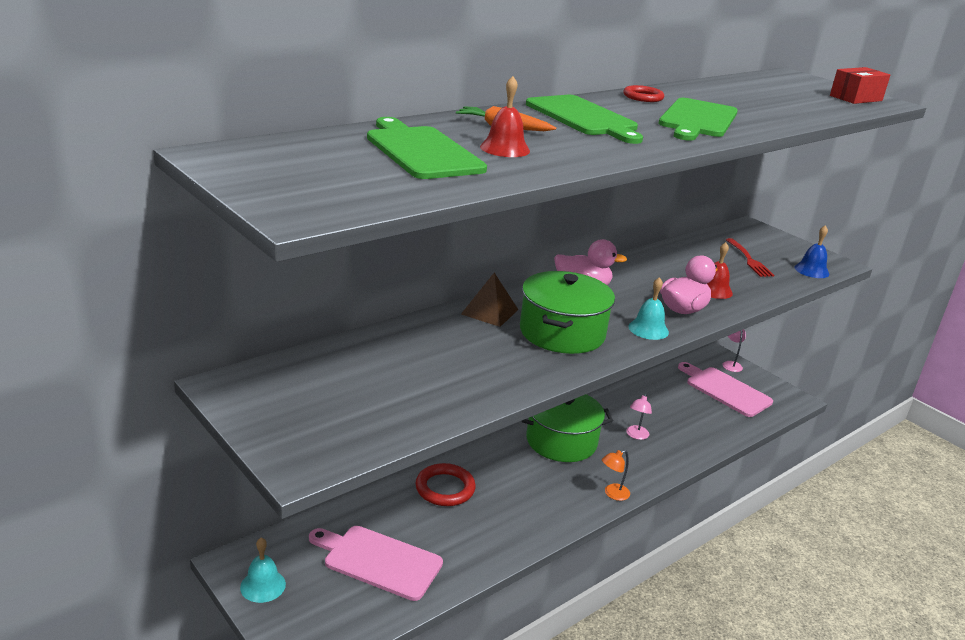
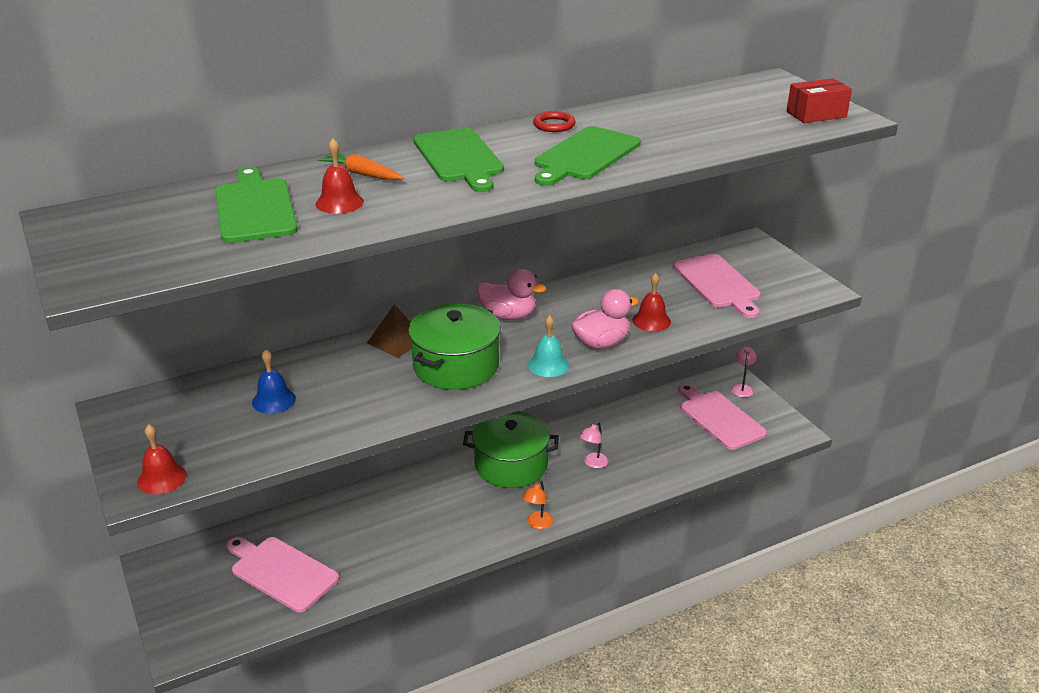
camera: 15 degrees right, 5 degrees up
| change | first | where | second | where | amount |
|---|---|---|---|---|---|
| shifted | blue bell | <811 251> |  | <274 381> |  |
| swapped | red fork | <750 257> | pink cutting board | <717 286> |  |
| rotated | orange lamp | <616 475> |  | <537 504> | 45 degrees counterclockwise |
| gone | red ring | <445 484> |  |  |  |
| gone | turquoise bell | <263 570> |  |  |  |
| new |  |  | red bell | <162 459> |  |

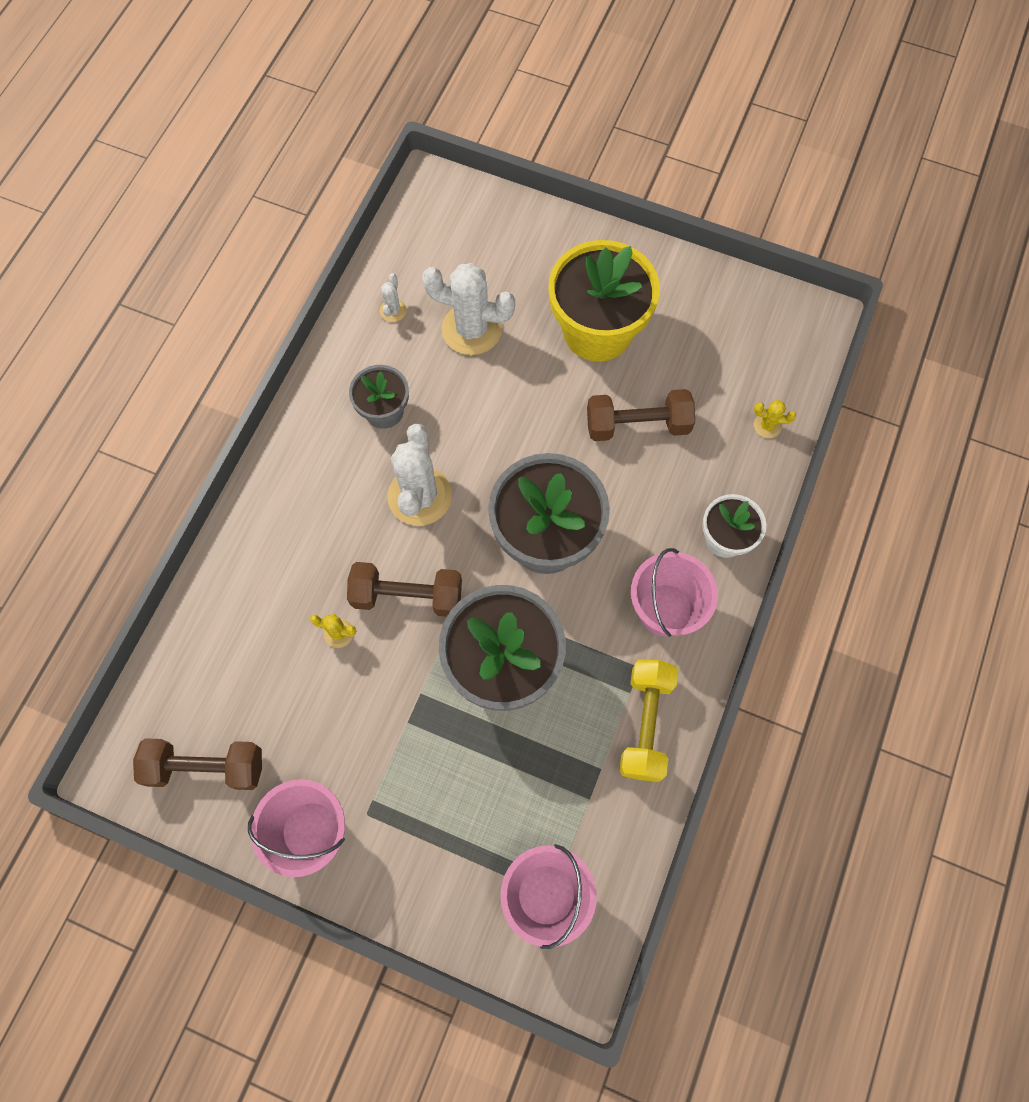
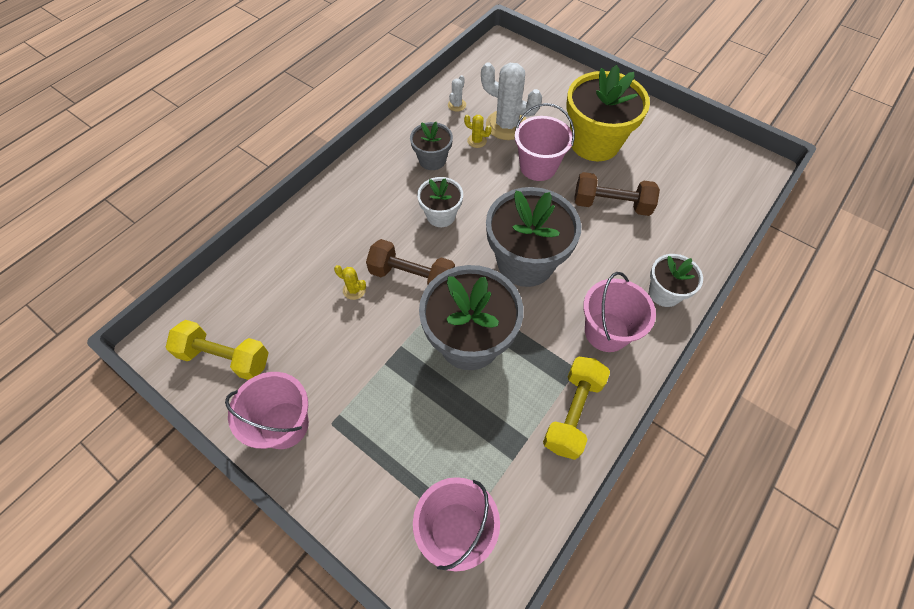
camera: 15 degrees right, 10 degrees down
| change | first | where | second | where | amount |
|---|---|---|---|---|---|
| shifted | yellow cactus | <775 419> |  | <478 131> |  |
| swapped | white cactus | <419 475> | white flower pot | <440 202> |  |
| repainted | brown dumbbell | <197 764> | yellow dumbbell | <217 350> |  |
| new |  |  | pink bucket | <545 142> |  |

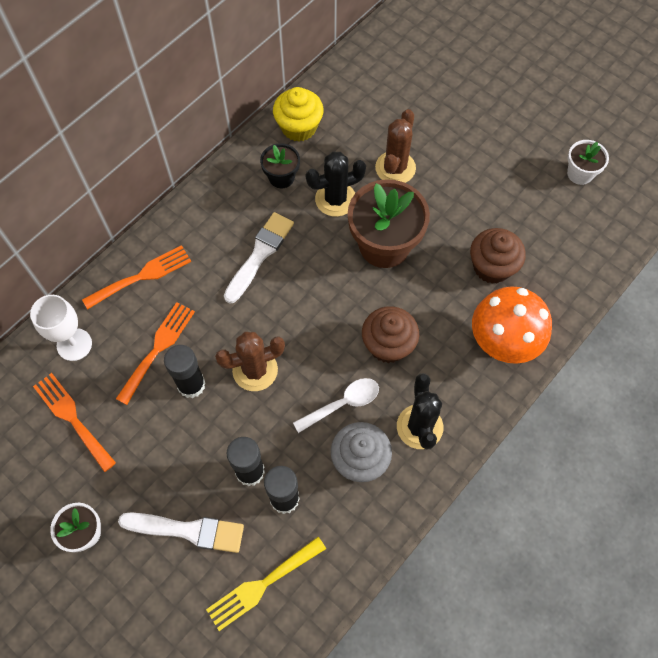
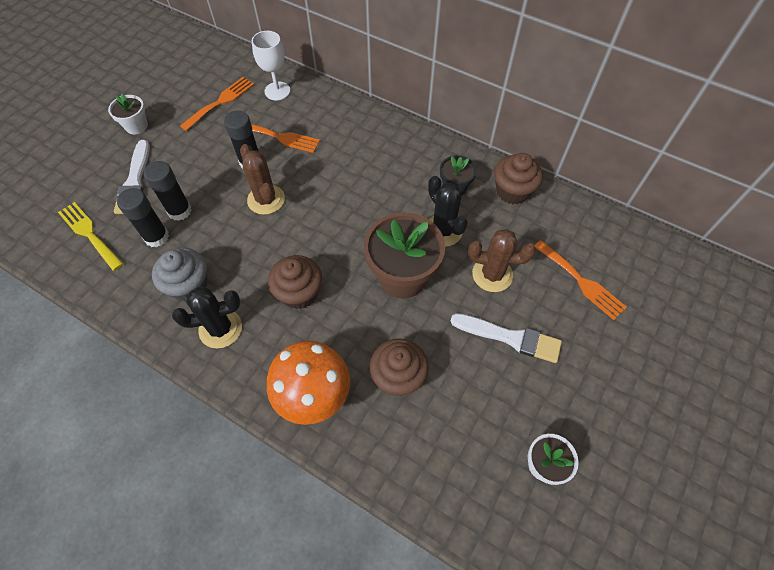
camera: 80 degrees right, 5 degrees down
| change | first | where | second | where | amount |
|---|---|---|---|---|---|
| repainted | yellow cupcake | <298 114> | brown cupcake | <518 178> |  |
| shifted | white brush | <259 258> |  | <506 338> |  |
| shifted | orange fork | <136 277> |  | <580 280> |  |
| gone | white spoon | <336 405> |  |  |  |

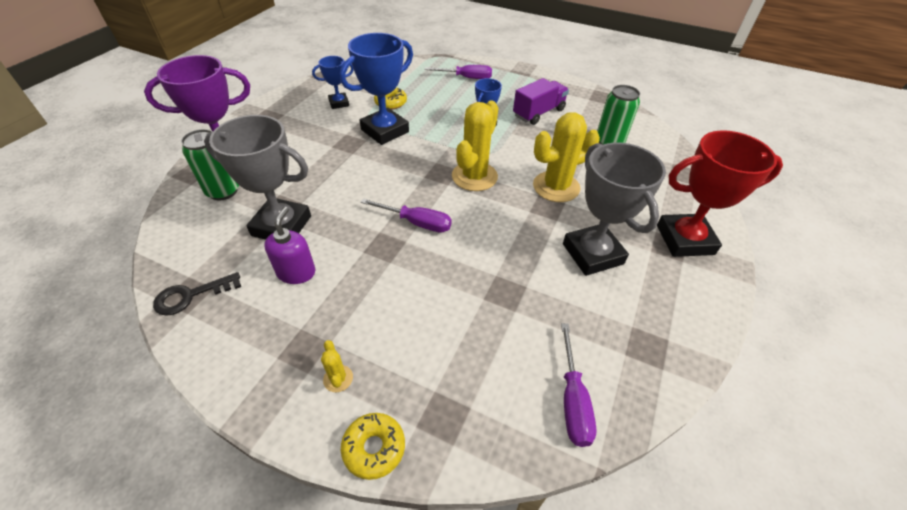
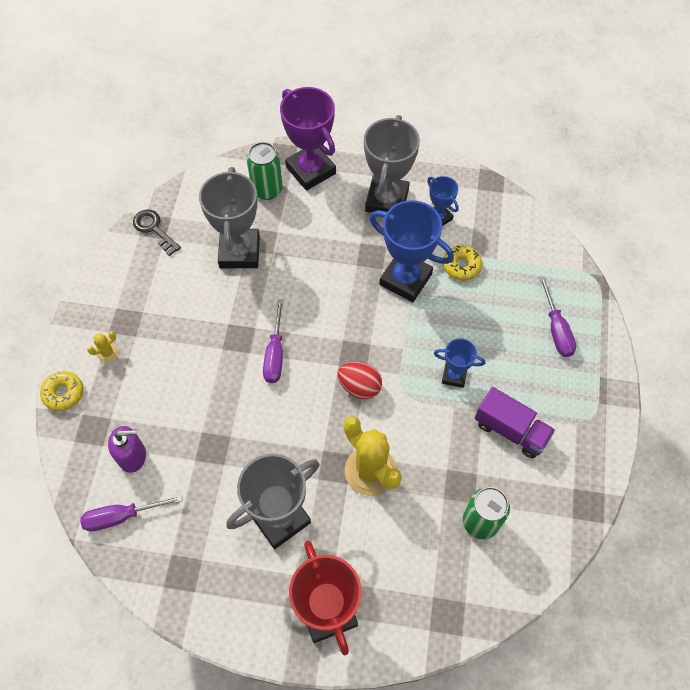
camera: 75 degrees right, 15 degrees up
| change | first | where | second | where | amount |
|---|---|---|---|---|---|
| swapped | yellow cactus | <475 145> | red egg | <359 380> |  |
| shifted | purple soap dispenser | <289 245> |  | <127 449> |  |
| new |  |  | grey trophy | <392 164> |  |

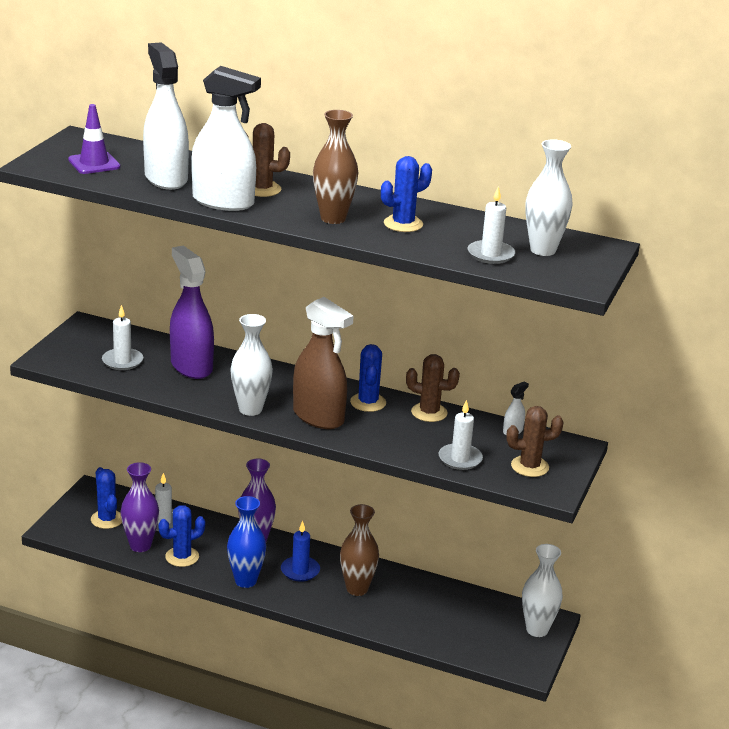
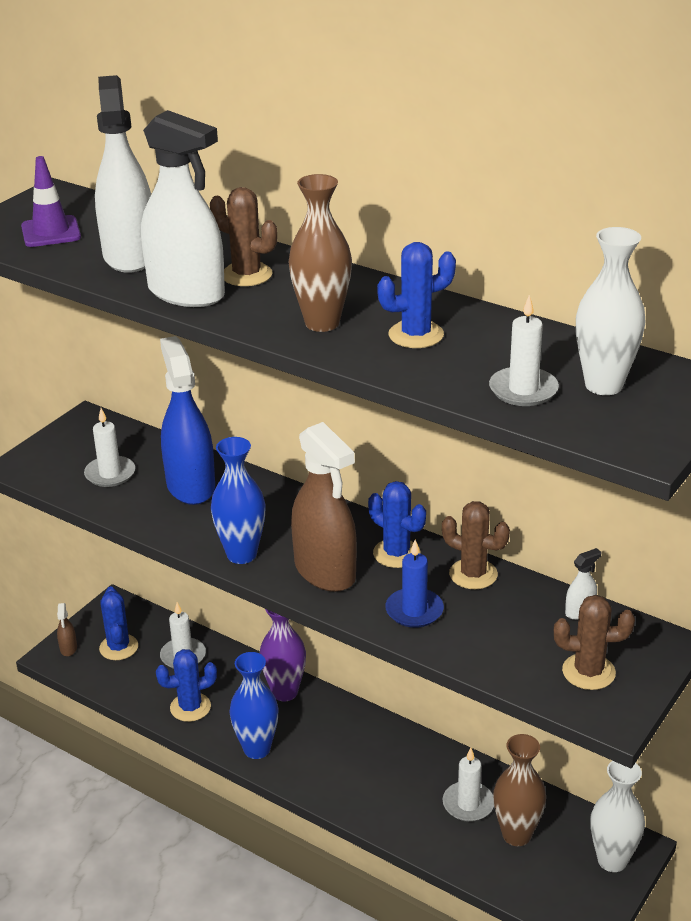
camera: 15 degrees right, 5 degrees up
| change | first | where | second | where | amount |
|---|---|---|---|---|---|
| repainted | purple spray bottle | <192 312> | blue spray bottle | <187 420> |  |
| repainted | white vase | <251 365> | blue vase | <238 500> |  |
| rotated | blue cactus | <368 378> |  | <397 524> | 60 degrees counterclockwise |
| shifted | white candle | <460 435> |  | <468 785> |  |
| gone | purple vase | <139 507> |  |  |  |
| shifted | brown vase | <359 550> |  | <519 790> |  |
| shifted | blue candle | <300 551> |  | <414 584> |  |
| new |  |  | brown spray bottle | <67 629> |  |

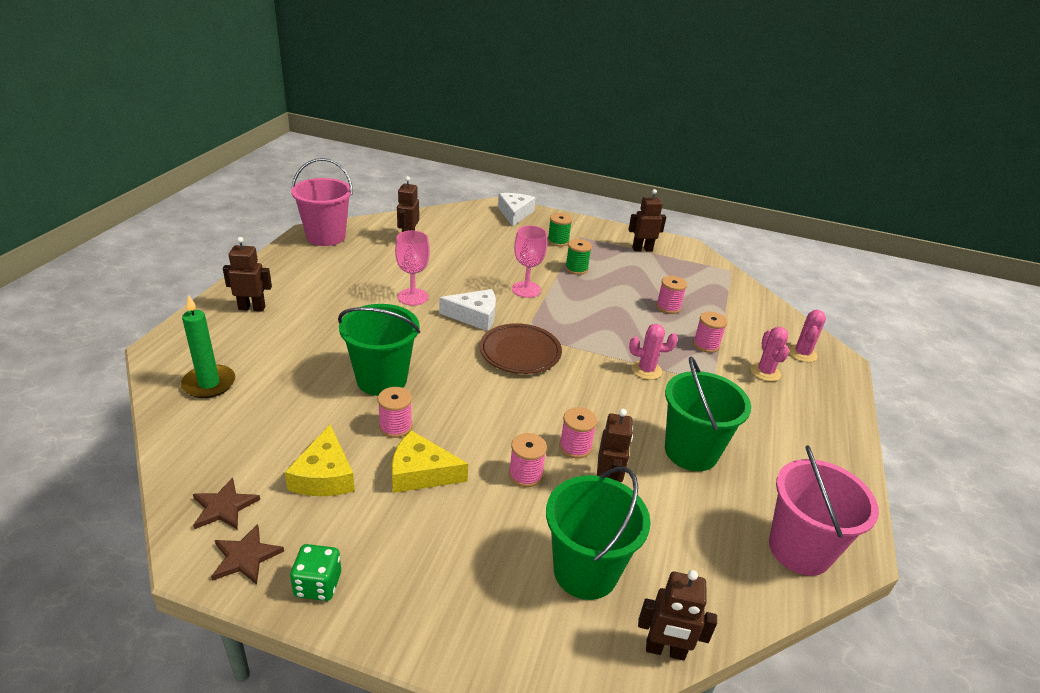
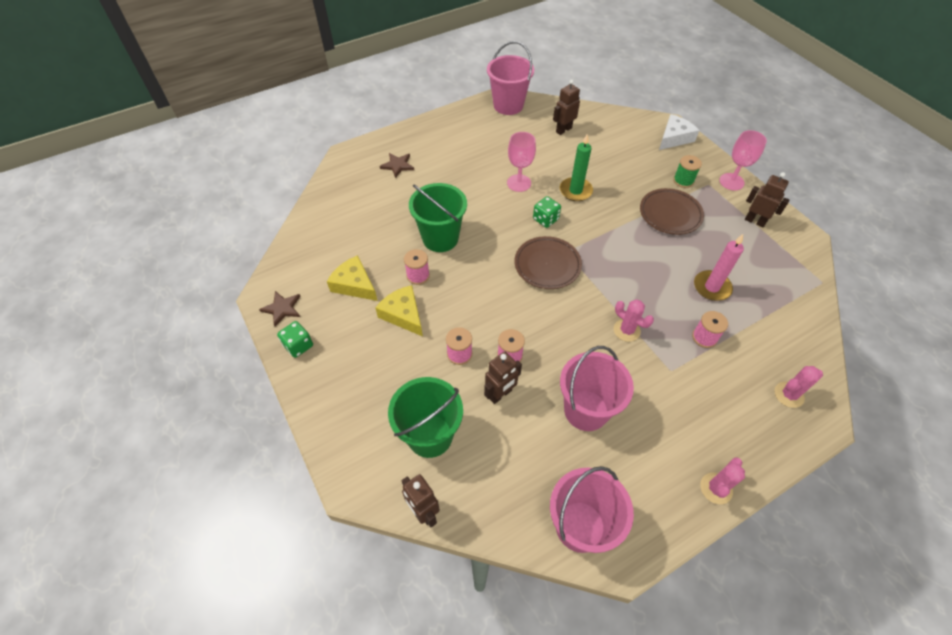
camera: 45 degrees right, 20 degrees up
| change | first | where | second | where | amount |
|---|---|---|---|---|---|
| shifted | pink goblet | <529 261> |  | <743 160> |  |
| gone | brown robot | <247 274> |  |  |  |
| swapped | green spool | <578 257> | brown plate | <672 211> |  |
| swapped | pink spool | <671 295> | pink candle | <719 267> |  |
| swapped | white cheese | <467 310> | green dice | <547 212> |  |
| shifted | green candle | <208 346> |  | <576 167> |  |
| shifted | pink cactus | <769 354> |  | <722 480> |  |
| repainted | green bucket | <708 414> | pink bucket | <597 388> |  |
| rotated | yellow cheese | <320 460> |  | <352 278> | 90 degrees clockwise |
| shifted | brown star | <226 503> |  | <397 165> |  |

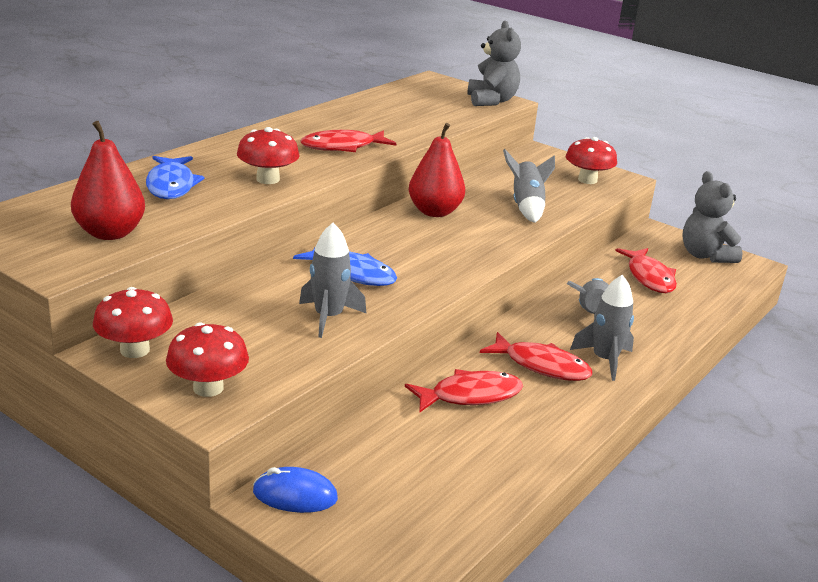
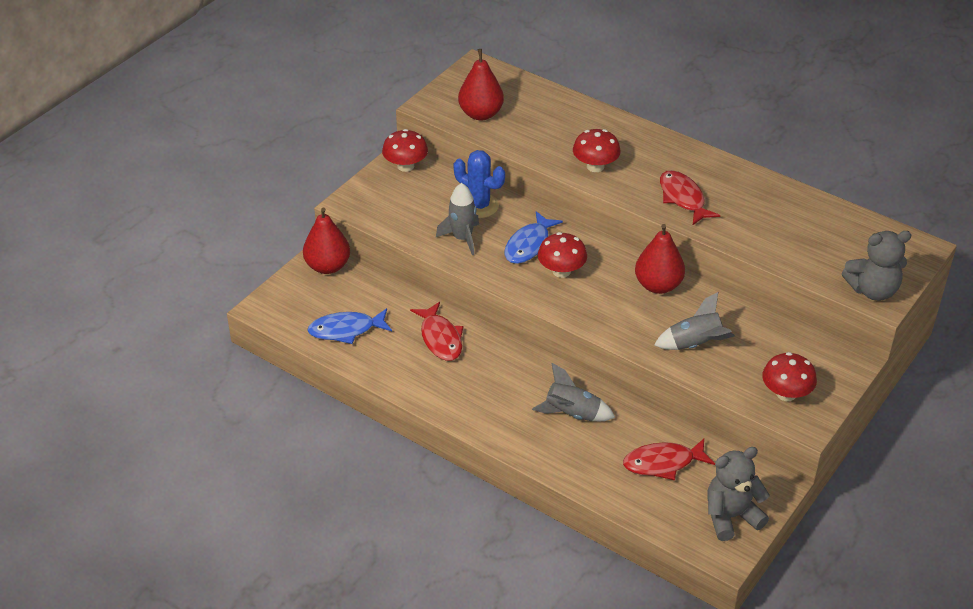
camera: 90 degrees right, 15 degrees up
| change | first | where | second | where | amount |
|---|---|---|---|---|---|
| shifted | blue fish | <175 177> |  | <349 326> |  |
| gone | grey rocket | <602 328> |  |  |  |
| shifted | red mushroom | <207 359> |  | <562 255> |  |
| gone | red fish | <536 356> |  |  |  |
| swapped | blue mouse | <295 490> | red pear | <326 241> |  |
| new |  |  | blue cactus | <479 184> |  |

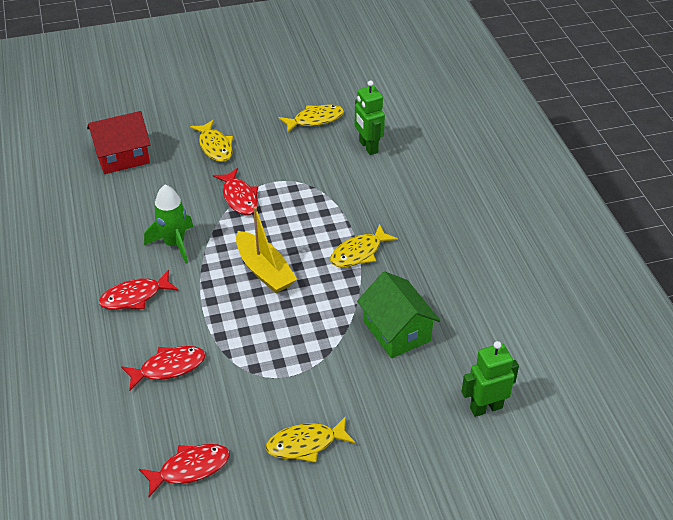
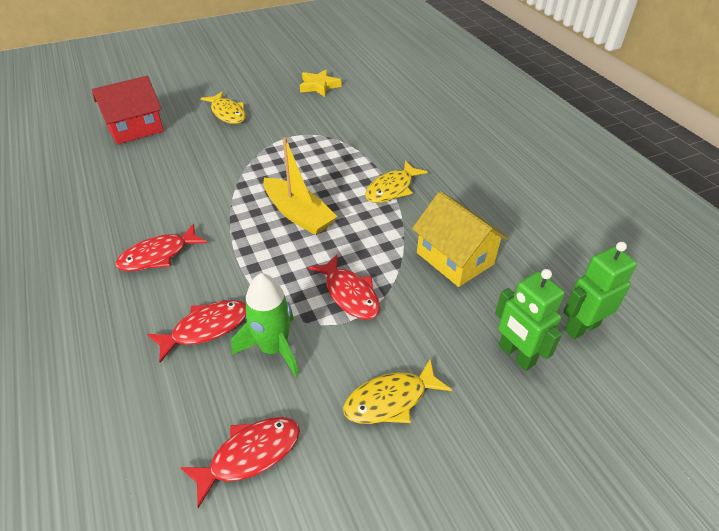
camera: 10 degrees left, 0 degrees up
| change | first | where | second | where | amount |
|---|---|---|---|---|---|
| shifted | green robot | <370 117> |  | <530 320> |  |
| swapped | yellow fish | <311 119> | yellow star | <320 83> |  |
| shifted | red fish | <235 191> |  | <344 287> |  |
| shifted | green rocket | <169 224> |  | <265 325> |  |
| repainted | green house | <398 314> | yellow house | <460 239> |  |

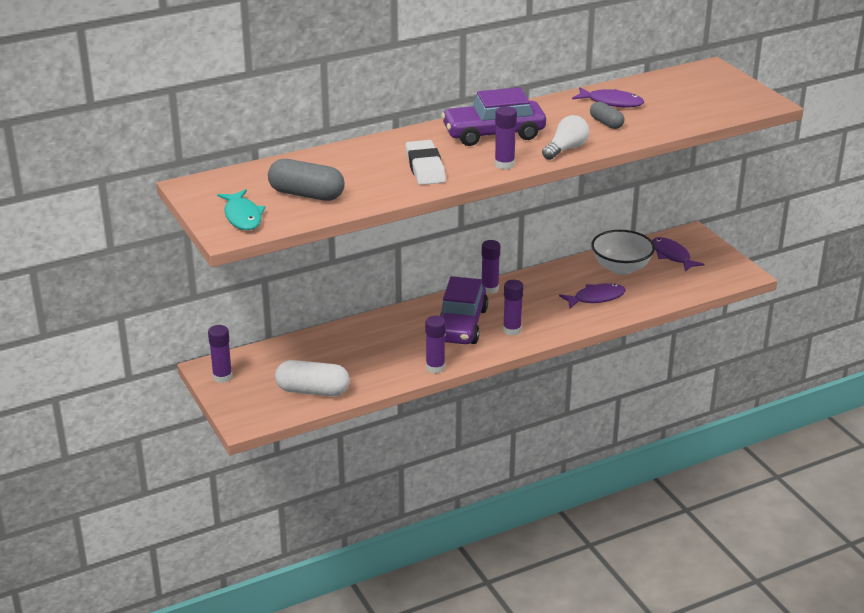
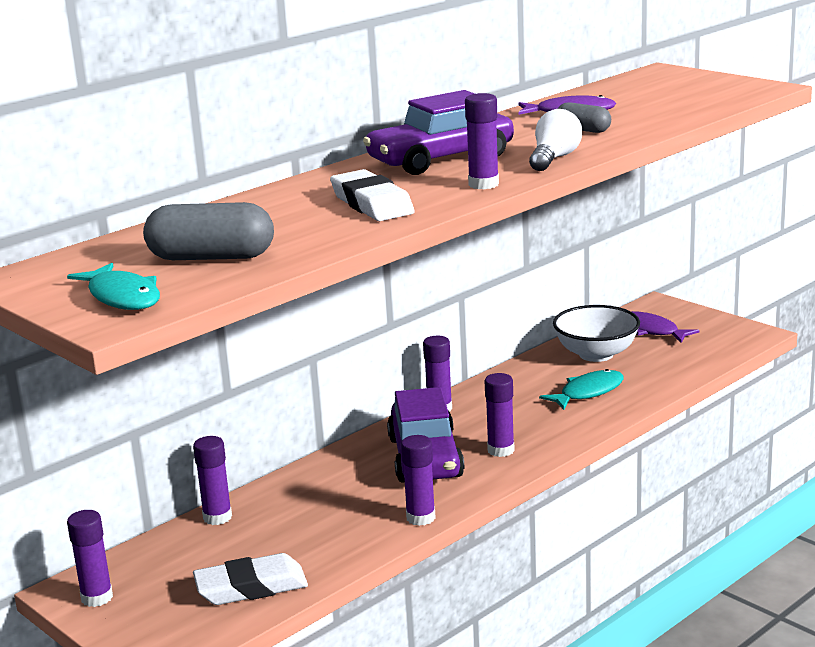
camera: 15 degrees left, 10 degrees down
| change | first | where | second | where | amount |
|---|---|---|---|---|---|
| repainted | purple fish | <592 295> | turquoise fish | <581 389> |  |
| swapped | white capsule | <312 378> | white eraser | <250 579> |  |
| new |  |  | purple glue stick | <212 480> |  |

